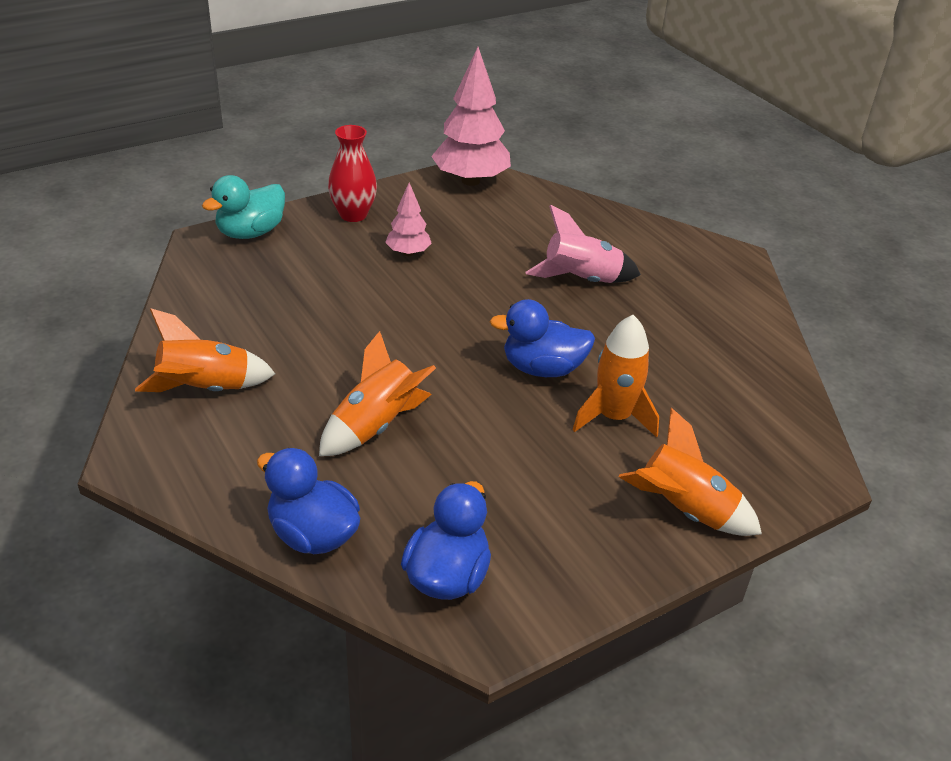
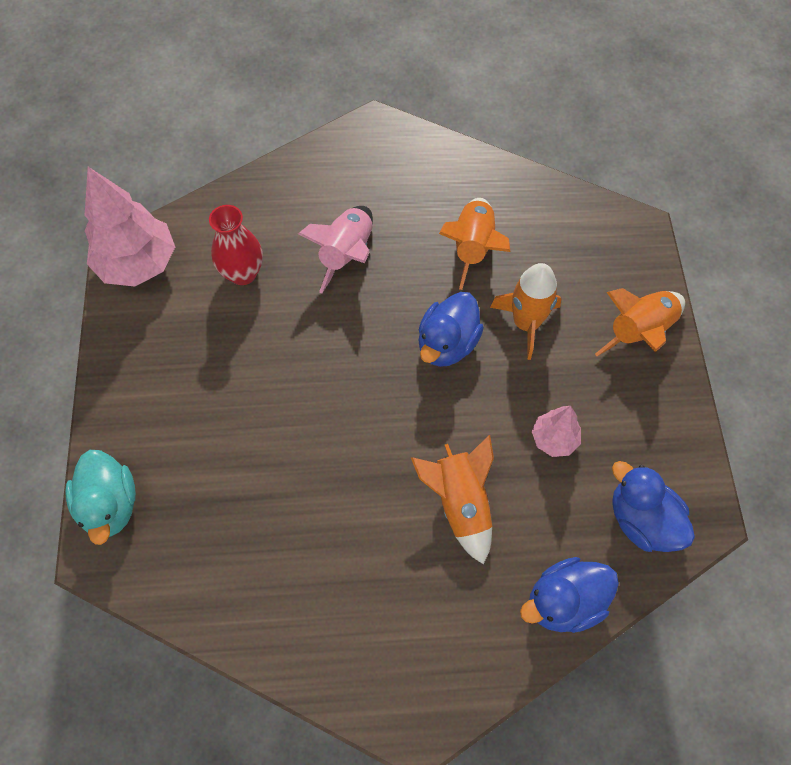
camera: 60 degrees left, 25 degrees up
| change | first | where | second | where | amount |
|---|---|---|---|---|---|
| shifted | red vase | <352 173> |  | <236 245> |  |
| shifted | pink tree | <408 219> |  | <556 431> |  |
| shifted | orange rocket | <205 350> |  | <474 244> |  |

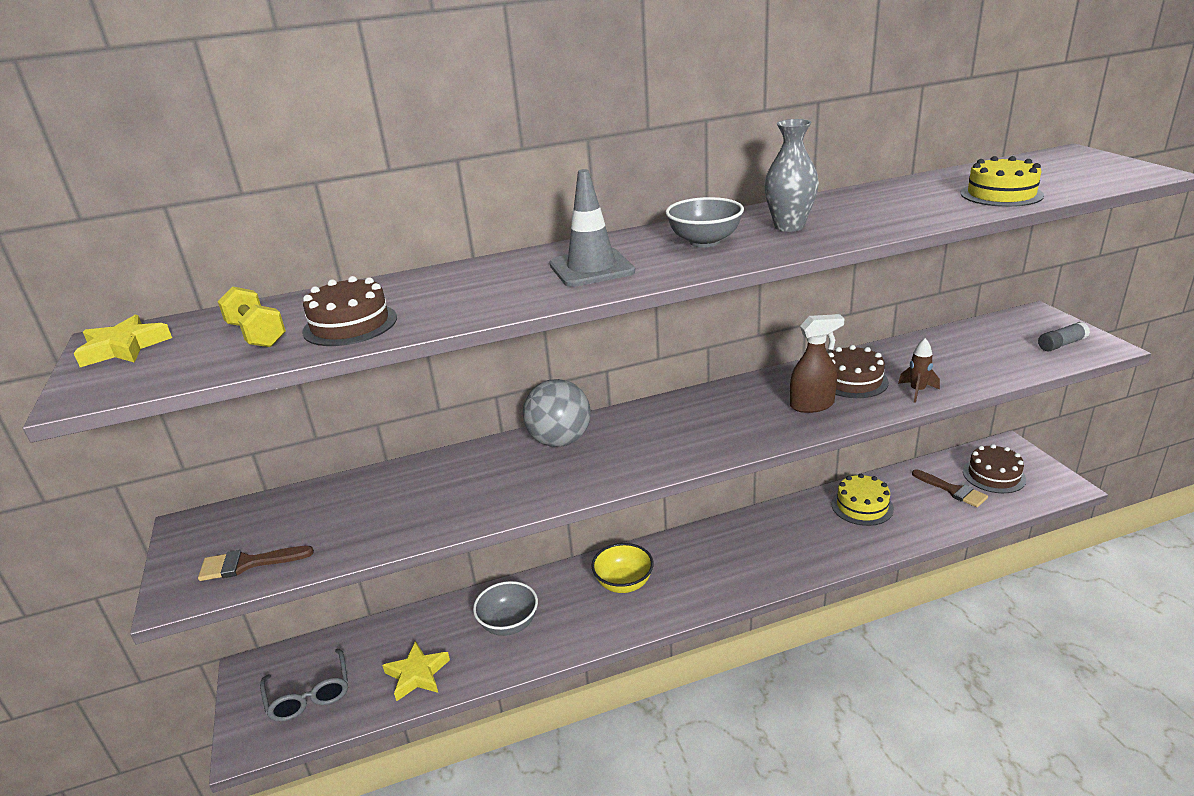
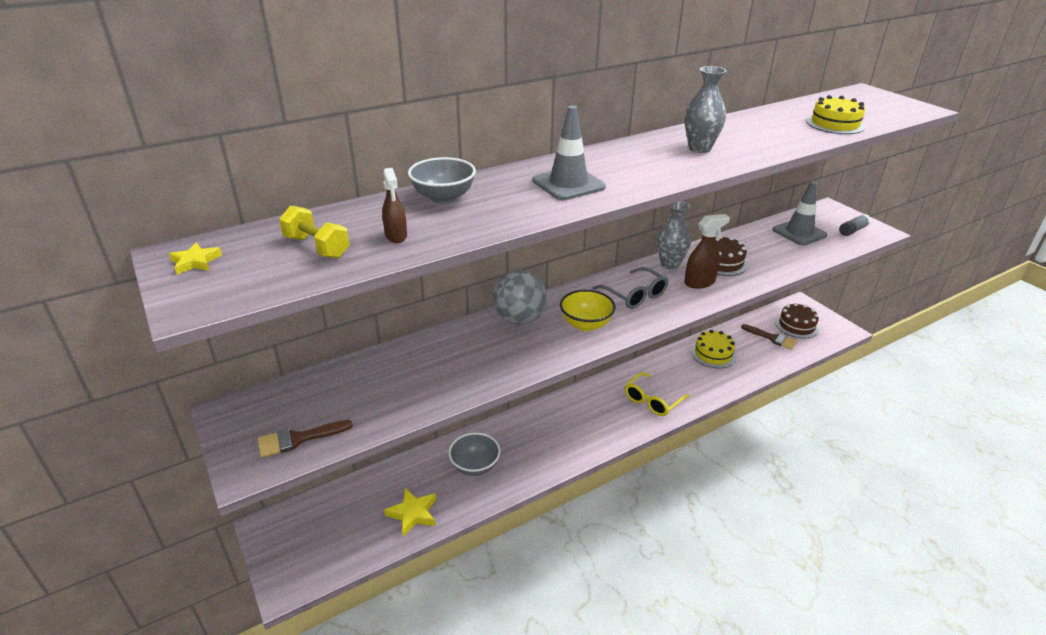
camera: 15 degrees left, 5 degrees up
| change | first | where | second | where | amount |
|---|---|---|---|---|---|
| shifted | grey bowl | <705 222> |  | <442 180> |  |
| swapped | brown cake | <349 311> | brown spray bottle | <394 205> |  |
| scaled | yellow star | <123 340> |  | <195 259> | x0.64 |
| gone | brown rocket | <919 370> |  |  |  |
| shifted | yellow bowl | <622 568> |  | <588 310> |  |
| shifted | grey glasses | <304 685> |  | <630 288> |  |
| new |  |  | grey traffic cone | <800 213> |  |
| new |  |  | grey vase | <674 235> |  |
| new |  |  | yellow glasses | <657 394> |  |

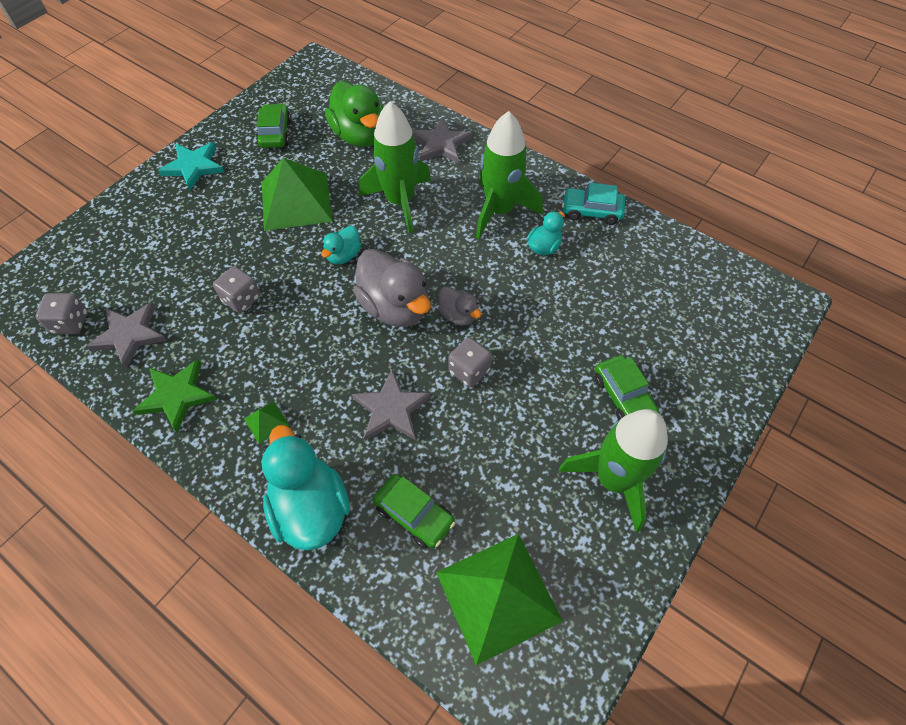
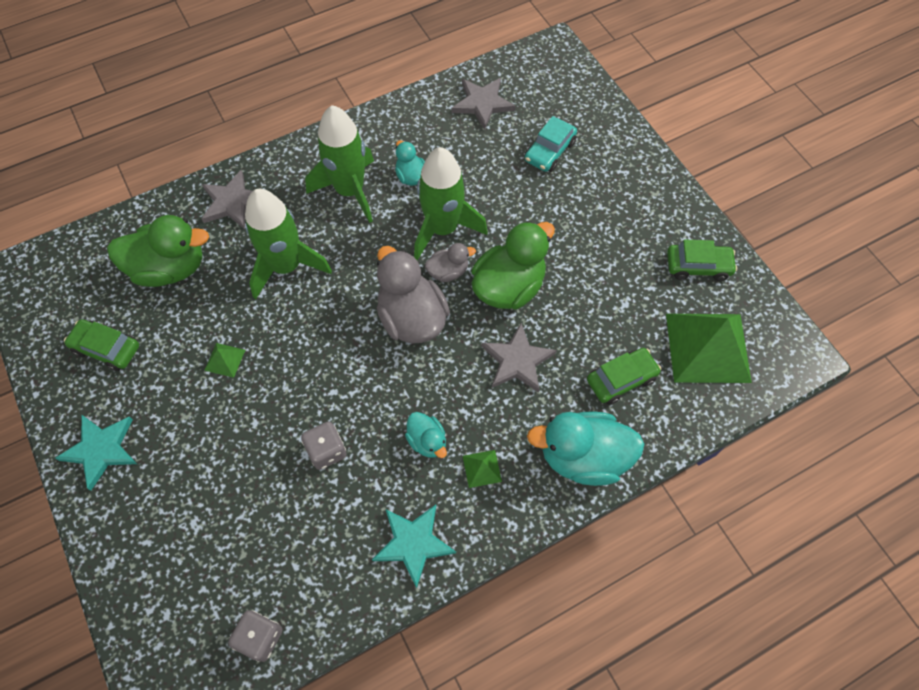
camera: 65 degrees left, 5 degrees up
| change | first | where | second | where | amount |
|---|---|---|---|---|---|
| scaled | green pyramid | <297 194> |  | <224 360> | x0.41 |
| shifted | turquoise car | <593 204> |  | <551 144> |  |
| shifted | turquoise duck | <341 245> |  | <426 435> |  |
| rotated | grey duck | <392 288> |  | <413 295> | 105 degrees counterclockwise |
| shifted | grey star | <126 335> |  | <483 104> |  |
| swapped | grey dice | <470 362> | green duck | <513 265> |  |
| shifted | green car | <626 387> |  | <702 260> |  |
| repainted | green star | <175 396> | turquoise star | <414 546> |  |
| shifted | green rocket | <613 470> |  | <451 203> |  |

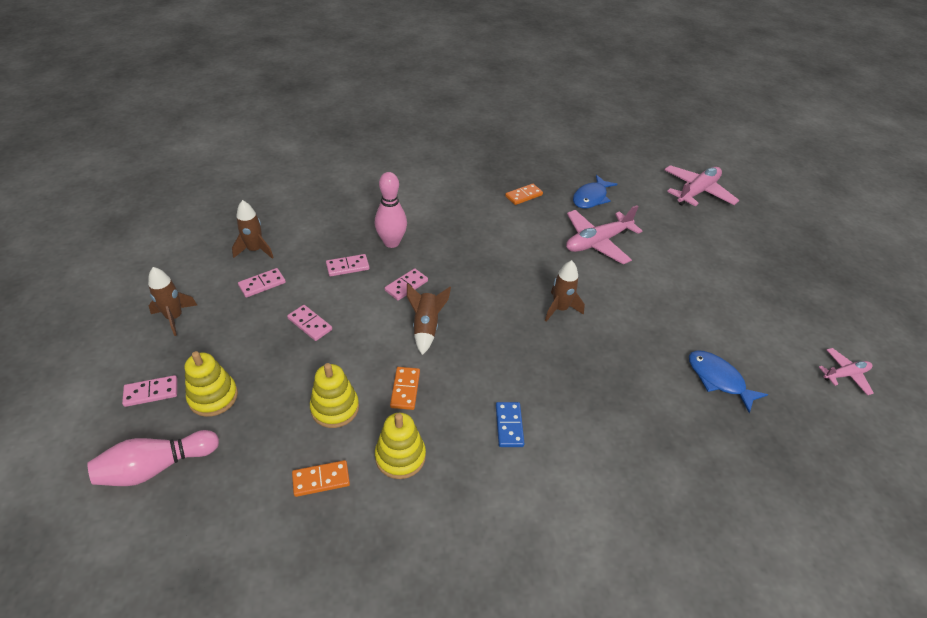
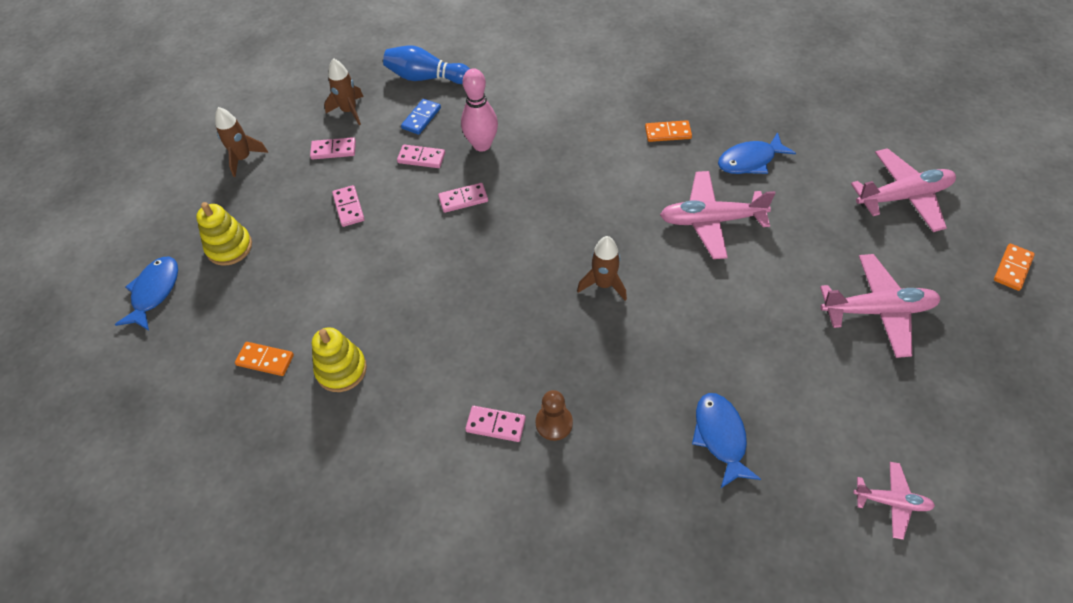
camera: 35 degrees right, 10 degrees up
| change | first | where | second | where | amount |
|---|---|---|---|---|---|
| gone | brown rocket | <429 319> |  |  |  |
| gone | yellow stacking toy | <334 395> |  |  |  |
| shifted | orange domino | <405 388> |  | <1014 267> |  |
| shifted | pink domino | <149 391> |  | <495 424> |  |
| shifted | blue domino | <510 424> |  | <421 117> |  |
| swapped | pink bowling pin | <153 458> | blue fish | <146 294> |  |
| new |  |  | blue bowling pin | <426 65> |  |
| new |  |  | pink plane | <880 306> |  |
| new |  |  | brown pawn | <554 415> |  |

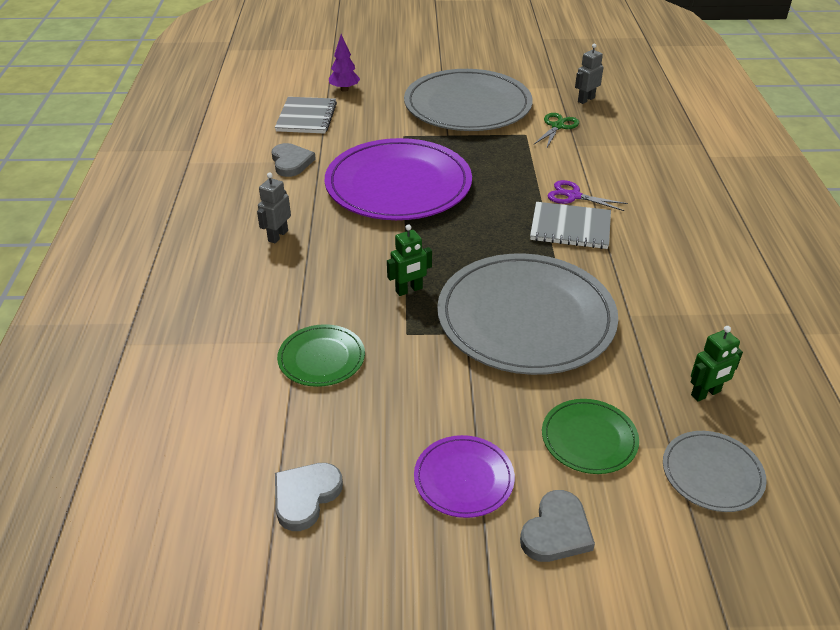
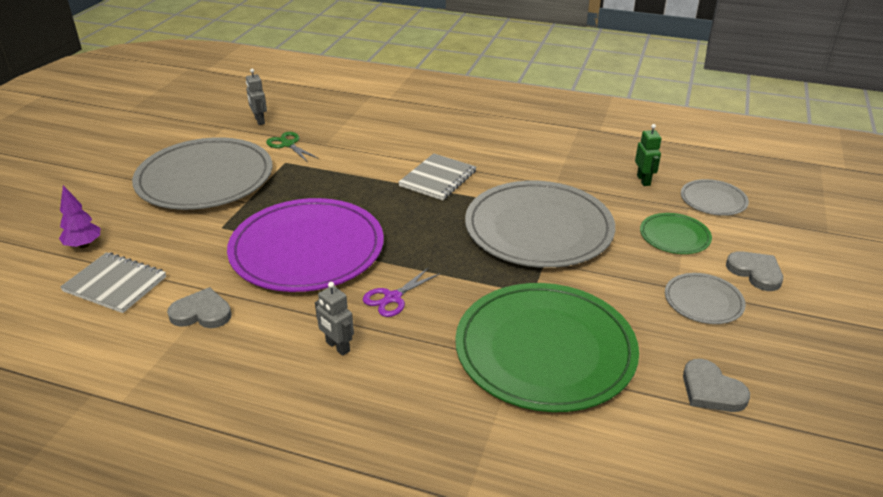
camera: 70 degrees left, 5 degrees down
| change | first | where | second | where | amount |
|---|---|---|---|---|---|
| shifted | purple scissors | <588 195> |  | <401 292> |  |
| gone | green robot | <409 260> |  |  |  |
| scaled | green plate | <321 355> |  | <547 347> | x2.16 |
| repainted | purple plate | <464 476> | grey plate | <705 298> |  |

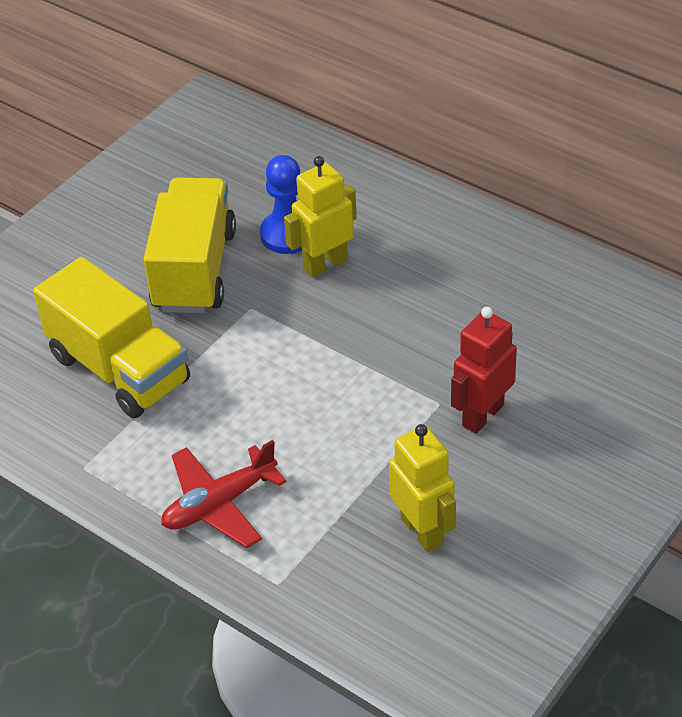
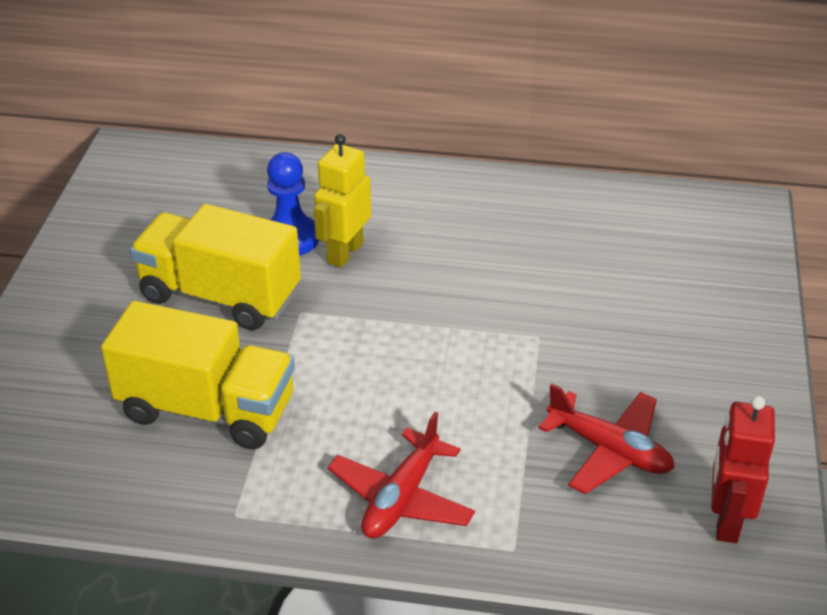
camera: 30 degrees left, 5 degrees down
| change | first | where | second | where | amount |
|---|---|---|---|---|---|
| rotated | yellow truck | <189 245> |  | <215 267> | 45 degrees counterclockwise |
| shifted | red robot | <484 370> |  | <743 469> |  |
| swapped | yellow robot | <422 488> | red plane | <606 439> |  |

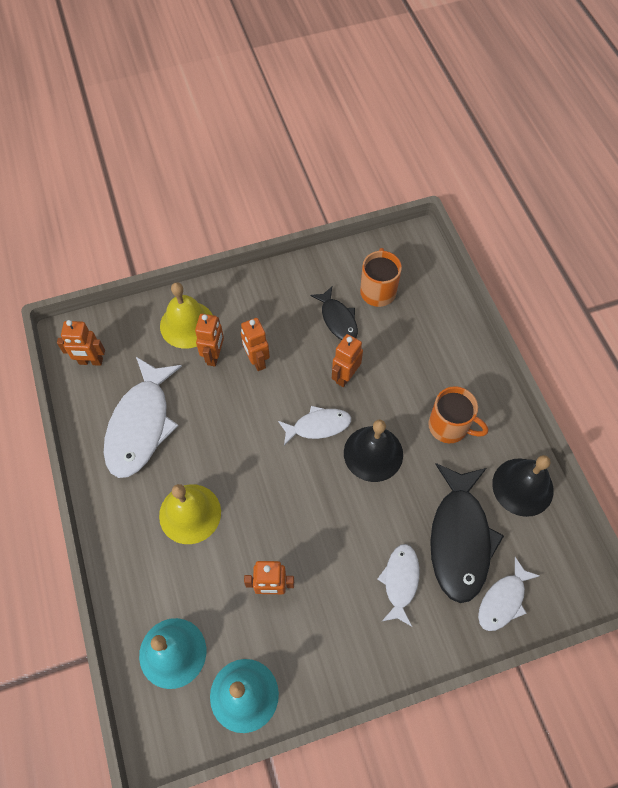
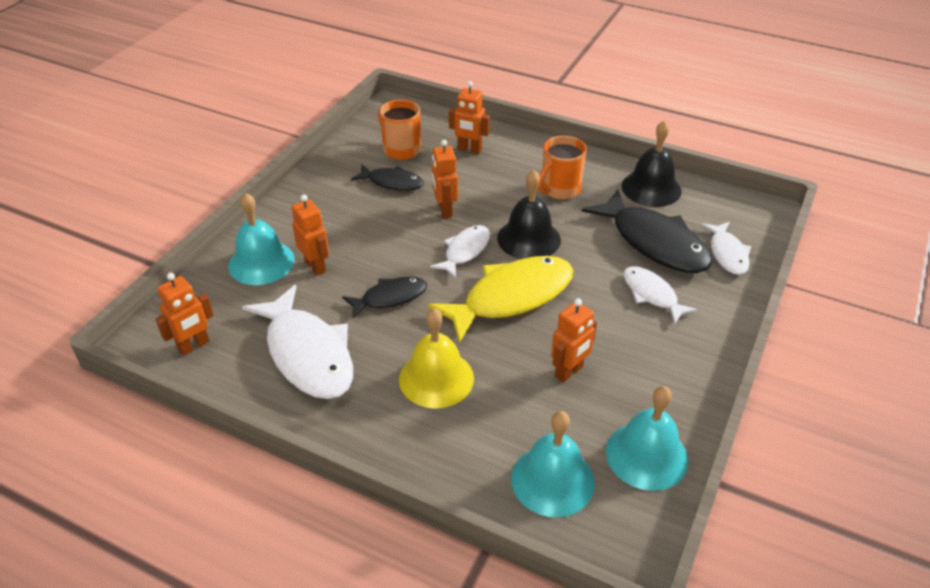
camera: 45 degrees left, 20 degrees down
| change | first | where | second | where | amount |
|---|---|---|---|---|---|
| repainted | yellow bell | <186 315> | turquoise bell | <261 239> |  |
| shifted | orange robot | <255 344> |  | <469 117> |  |
| rotated | orange mug | <458 414> |  | <562 167> | 150 degrees clockwise |
| new |  |  | yellow fish | <500 299> |  |
| new |  |  | black fish | <384 298> |  |

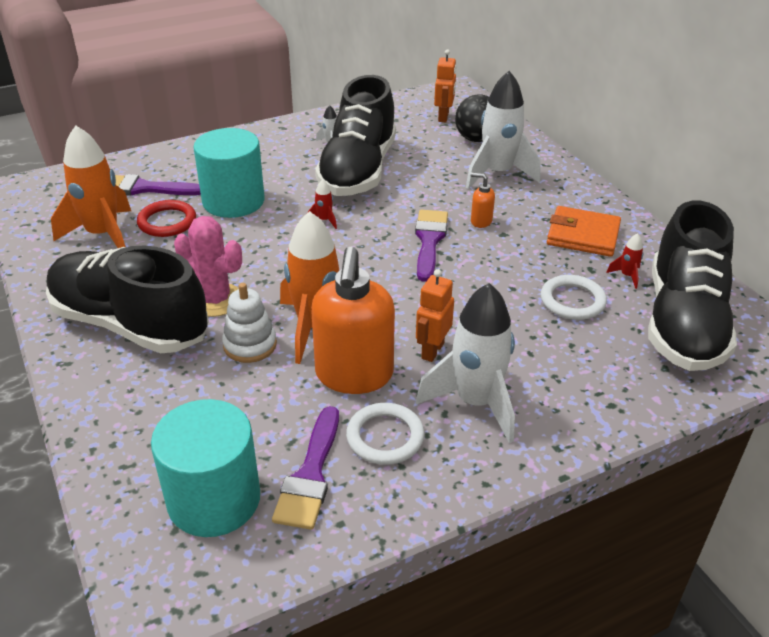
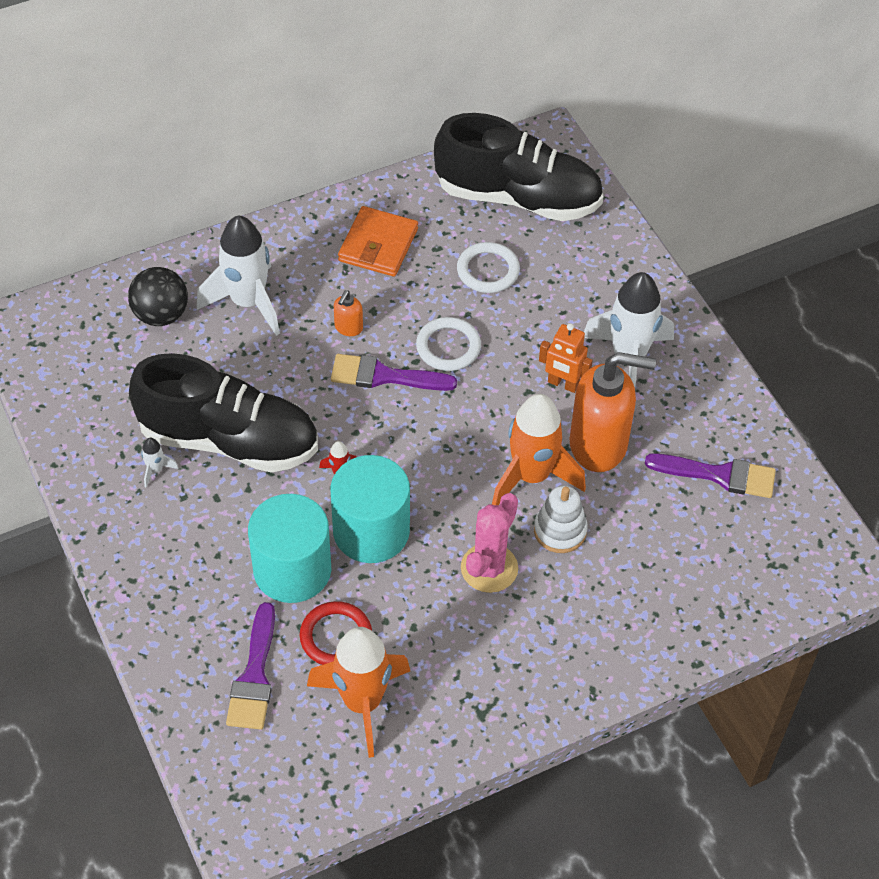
camera: 90 degrees left, 15 degrees up
| change | first | where | second | where | amount |
|---|---|---|---|---|---|
| gone | orange robot | <445 86> |  |  |  |
| gone | red rocket | <624 261> |  |  |  |
| gone | black shoe | <127 299> |  |  |  |
| shifted | turquoise cylinder | <205 468> |  | <370 509> |  |
| shifted | white ring | <385 434> |  | <448 344> |  |

